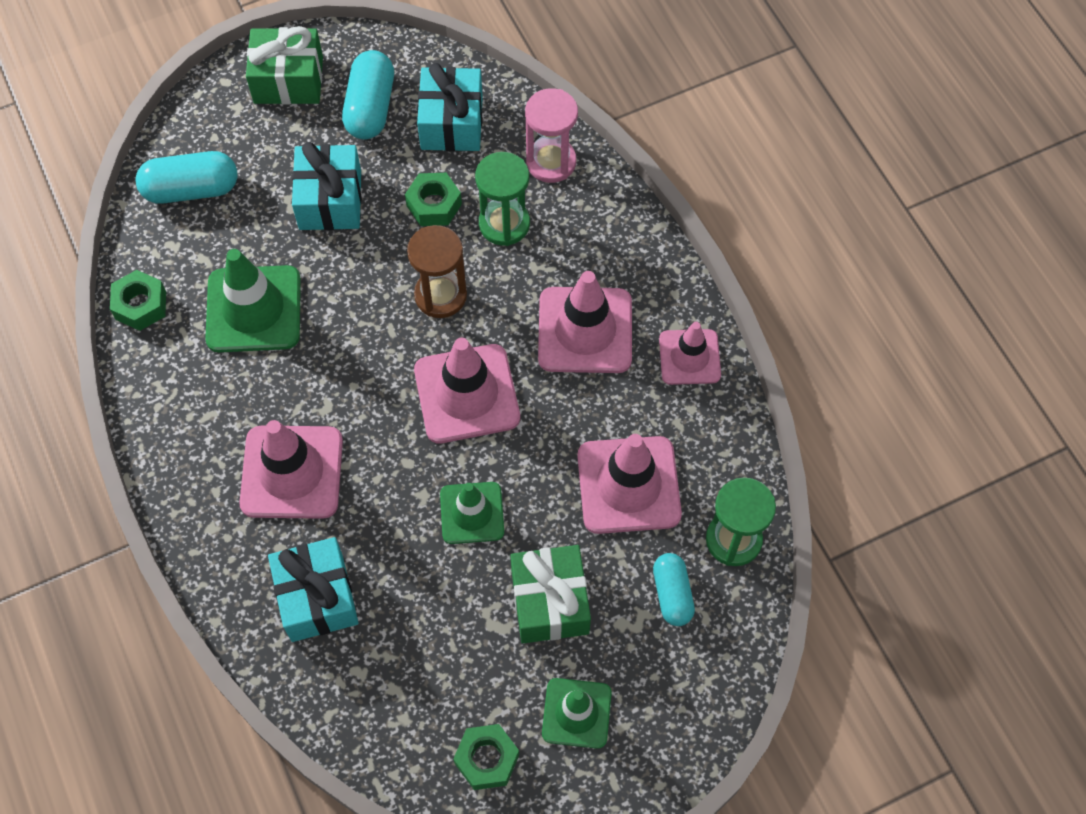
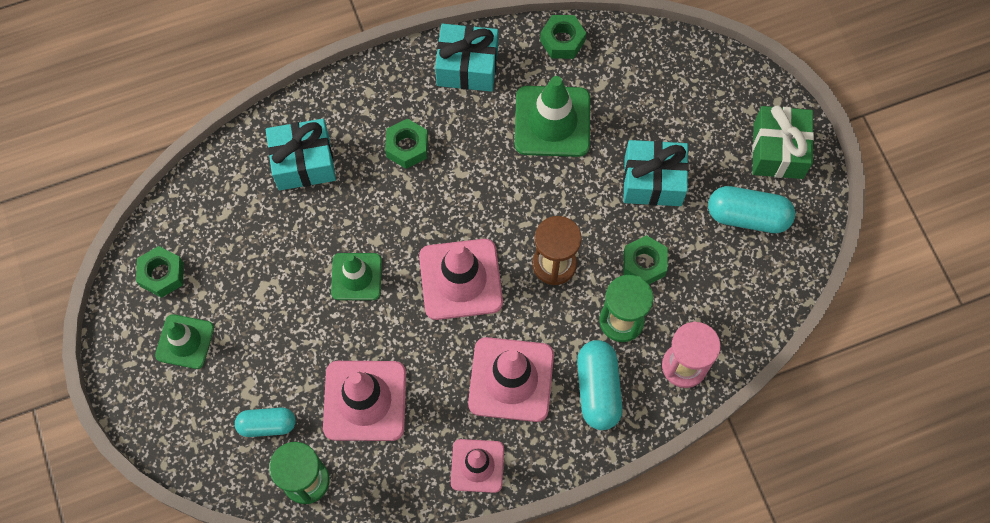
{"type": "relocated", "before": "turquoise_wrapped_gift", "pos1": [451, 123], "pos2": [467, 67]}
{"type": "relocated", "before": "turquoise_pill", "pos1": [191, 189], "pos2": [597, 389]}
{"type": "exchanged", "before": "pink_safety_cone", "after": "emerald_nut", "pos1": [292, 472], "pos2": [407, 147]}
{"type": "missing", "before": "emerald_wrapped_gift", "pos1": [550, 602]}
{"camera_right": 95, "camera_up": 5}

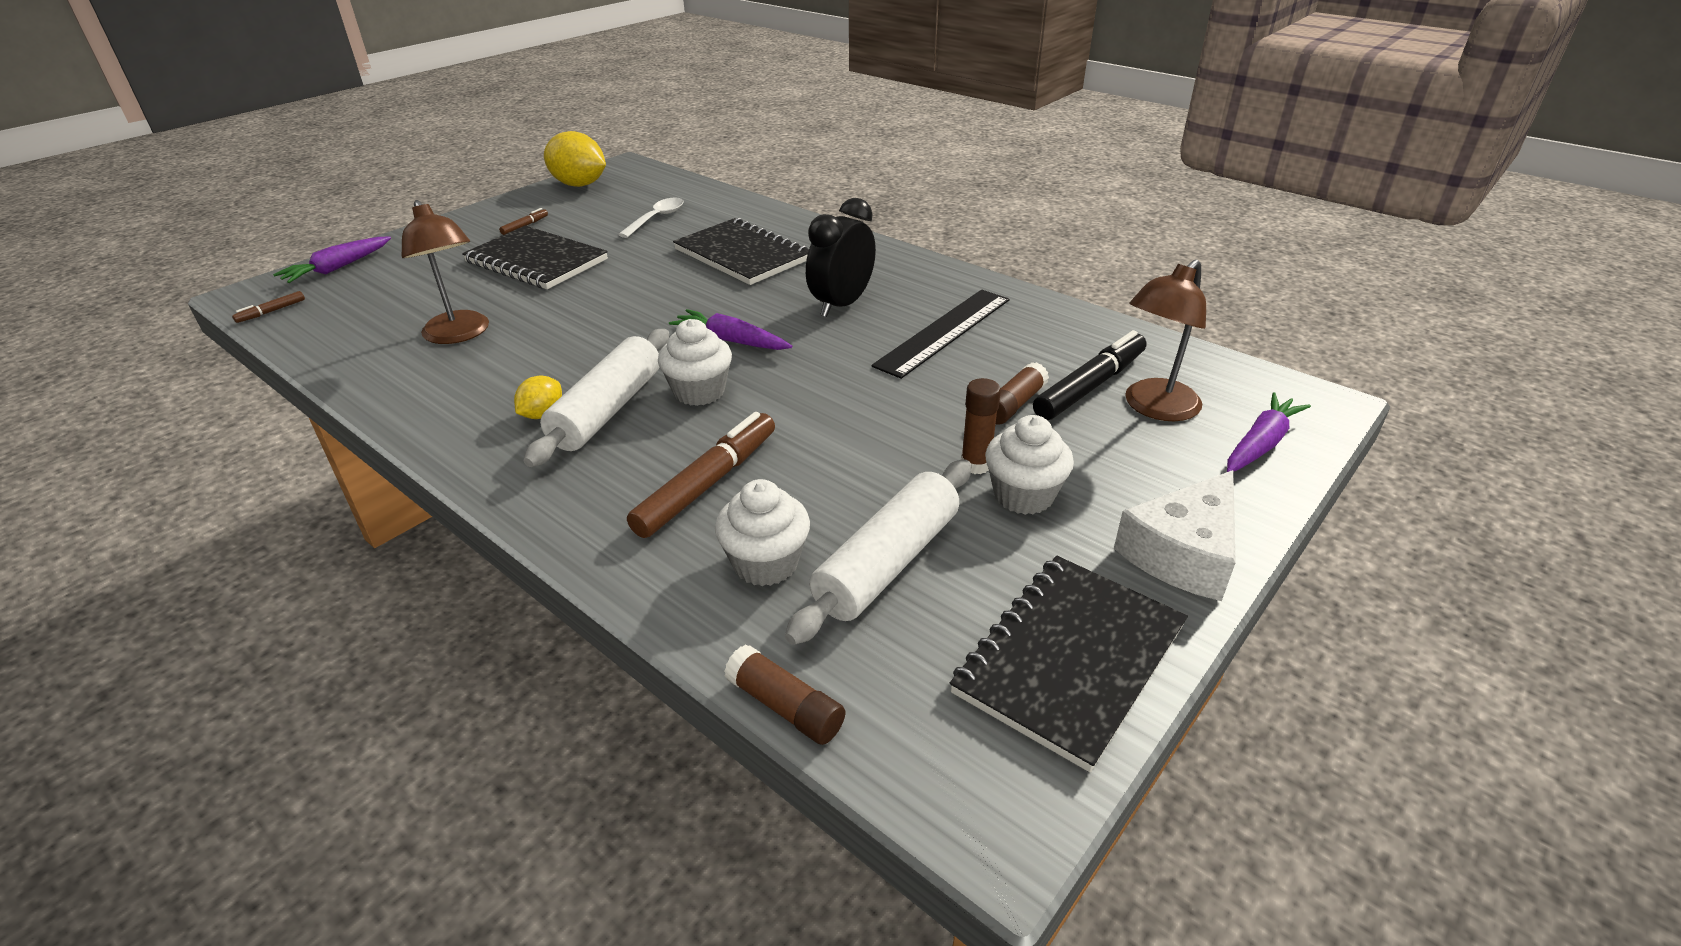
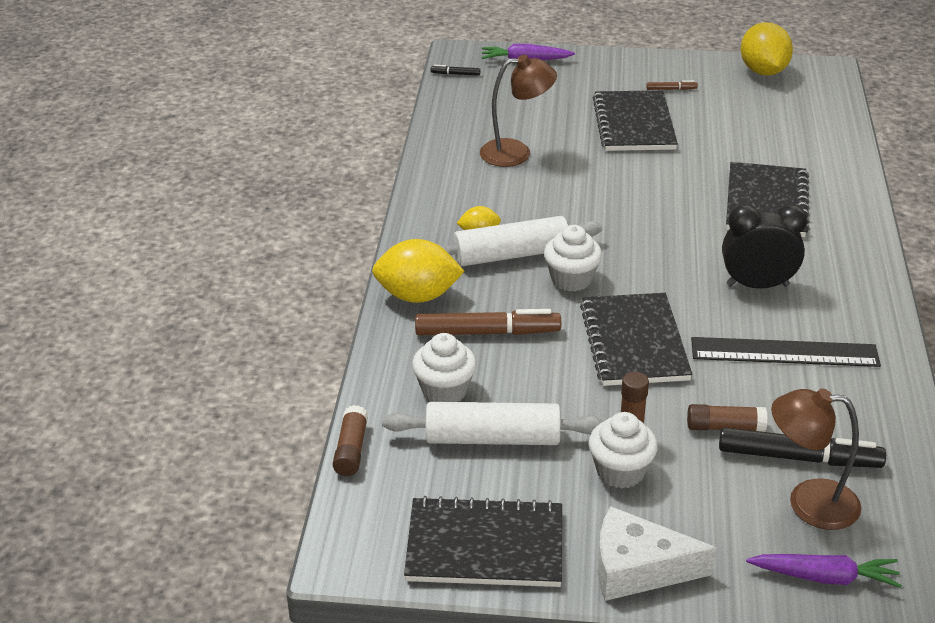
{"type": "missing", "before": "pure_white_teaspoon", "pos1": [656, 219]}
{"type": "spun", "before": "dark_brown_reading_lamp", "pos1": [459, 334], "pos2": [516, 152], "turn": -120}
{"type": "colour", "before": "dark_brown_marker_pen", "after": "jet-black_marker_pen", "pos1": [271, 311], "pos2": [455, 74]}
{"type": "missing", "before": "purple_toy_carrot", "pos1": [731, 341]}
{"type": "appeared", "after": "golden_toy_lemon", "pos2": [417, 296]}
{"type": "appeared", "after": "jet-black_notepad", "pos2": [634, 342]}
{"camera_right": 55, "camera_up": 0}

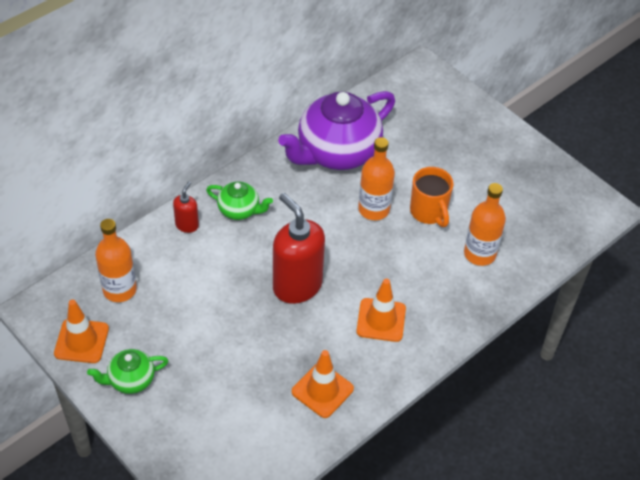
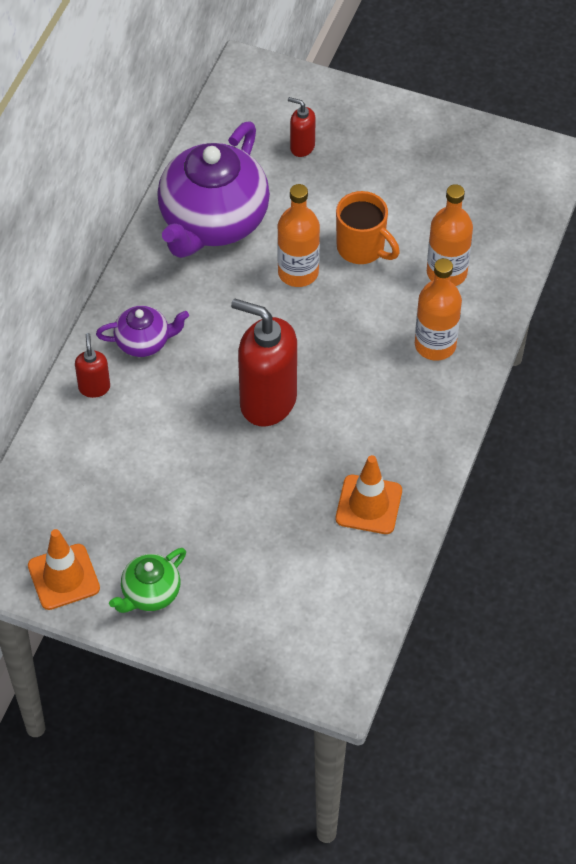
{"type": "colour", "before": "emerald_china_teapot", "after": "purple_china_teapot", "pos1": [239, 210], "pos2": [144, 342]}
{"type": "relocated", "before": "orange_flask", "pos1": [119, 289], "pos2": [435, 345]}
{"type": "missing", "before": "orange_safety_cone", "pos1": [381, 320]}
{"type": "appeared", "after": "scarlet_soap_pump", "pos2": [302, 147]}
{"camera_right": -25, "camera_up": 5}

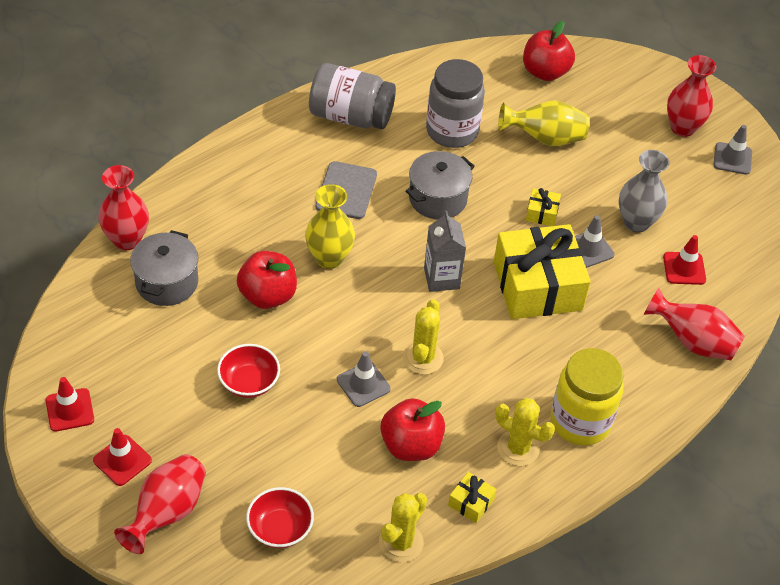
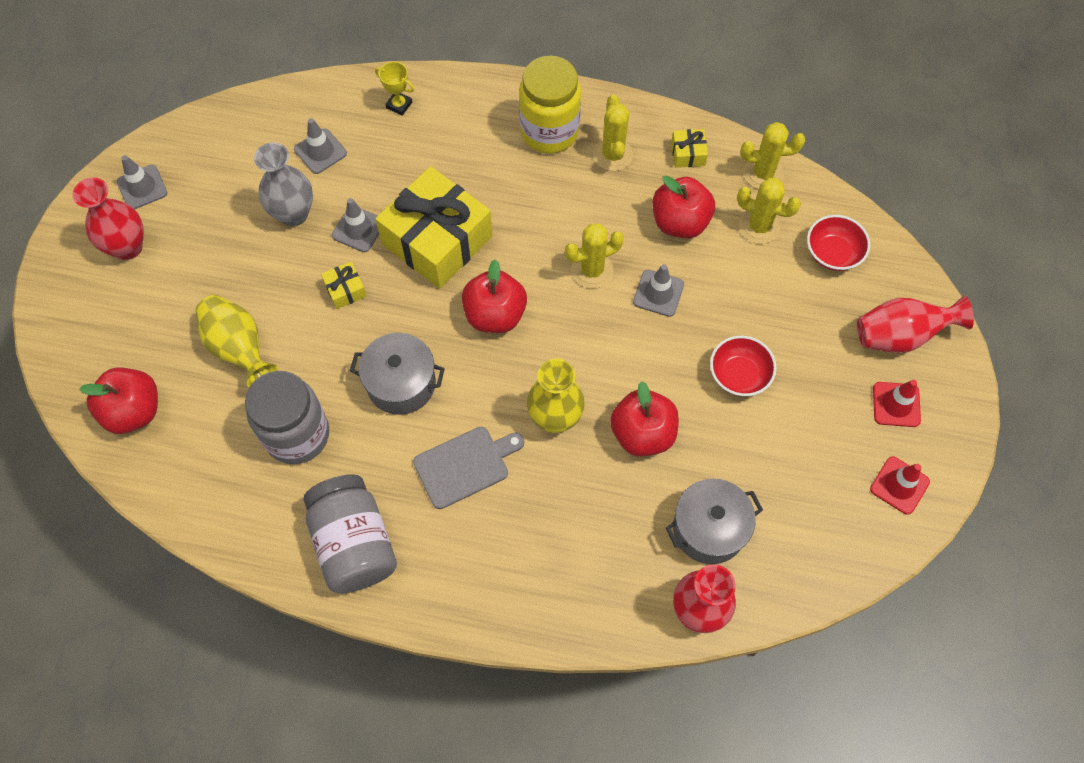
{"type": "exchanged", "before": "grey_carton", "after": "scarlet_apple_fruit", "pos1": [441, 278], "pos2": [495, 315]}
{"type": "colour", "before": "scarlet_safety_cone", "after": "grey_safety_cone", "pos1": [684, 268], "pos2": [320, 151]}
{"type": "exchanged", "before": "scarlet_tall_vase", "after": "golden_prize_cup", "pos1": [693, 342], "pos2": [399, 105]}
{"type": "appeared", "after": "golden_cactus", "pos2": [759, 226]}
{"camera_right": -125, "camera_up": 15}

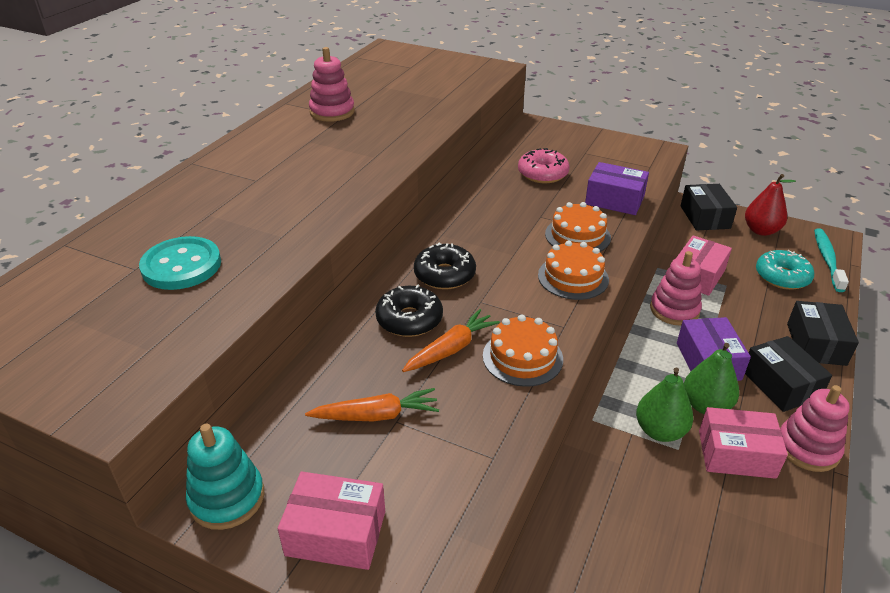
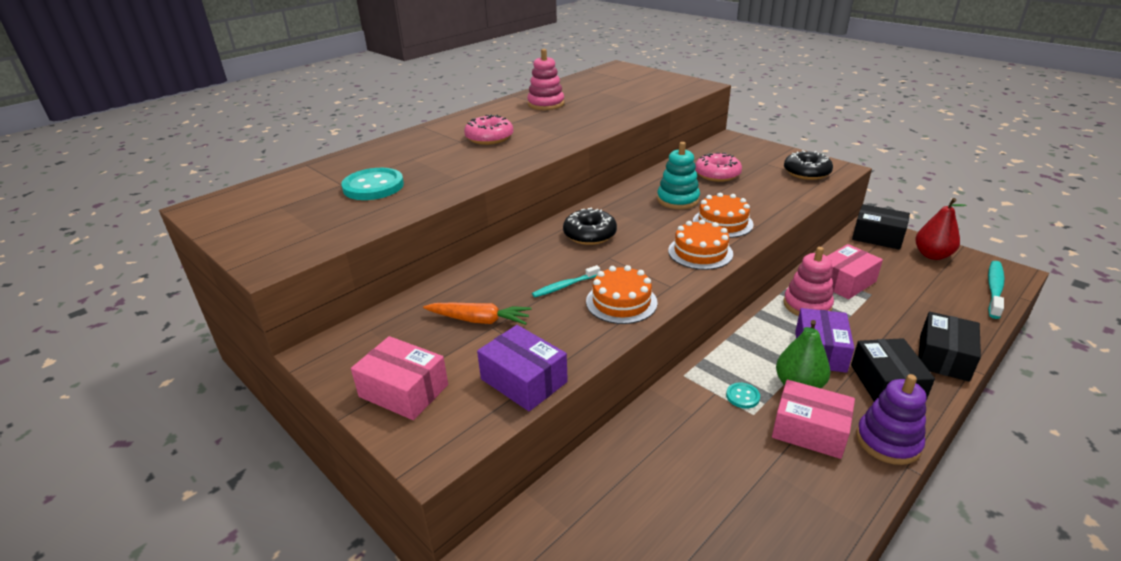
{"type": "relocated", "before": "purple_box", "pos1": [614, 200], "pos2": [524, 380]}
{"type": "spun", "before": "jet-black_box", "pos1": [705, 217], "pos2": [877, 237], "turn": -75}
{"type": "missing", "before": "turquoise_doughnut", "pos1": [782, 277]}
{"type": "relocated", "before": "jet-black_doughnut", "pos1": [409, 319], "pos2": [806, 173]}
{"type": "exchanged", "before": "orange_toy_carrot", "after": "turquoise_dental_brush", "pos1": [451, 349], "pos2": [564, 286]}
{"type": "exchanged", "before": "emerald_pear_fruit", "after": "turquoise_shirt_button", "pos1": [660, 431], "pos2": [742, 396]}
{"type": "colour", "before": "pink_stacking_rings", "after": "purple_stacking_rings", "pos1": [807, 448], "pos2": [888, 441]}
{"type": "relocated", "before": "turquoise_stacking_rings", "pos1": [227, 498], "pos2": [678, 200]}
{"type": "appeared", "after": "pink_doughnut", "pos2": [489, 138]}
{"camera_right": 20, "camera_up": -5}

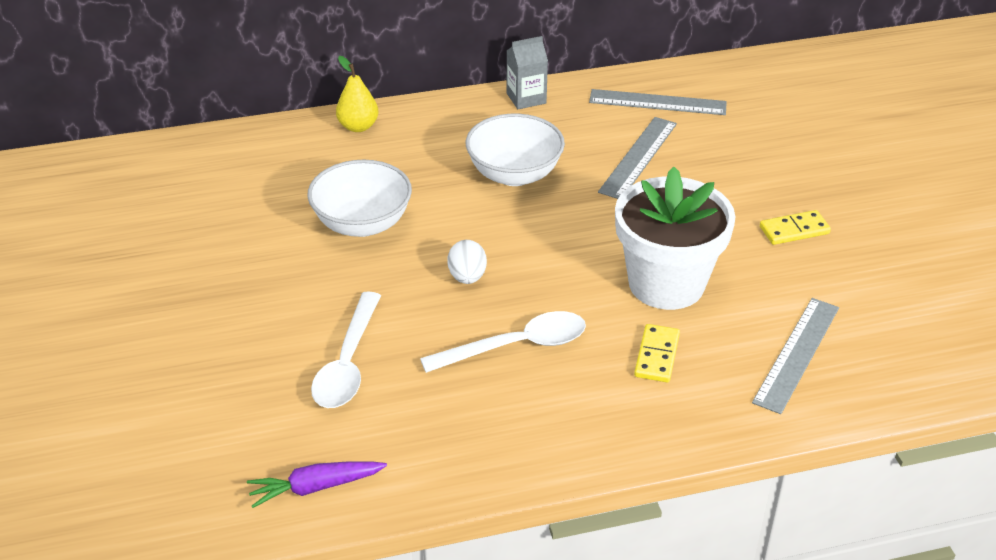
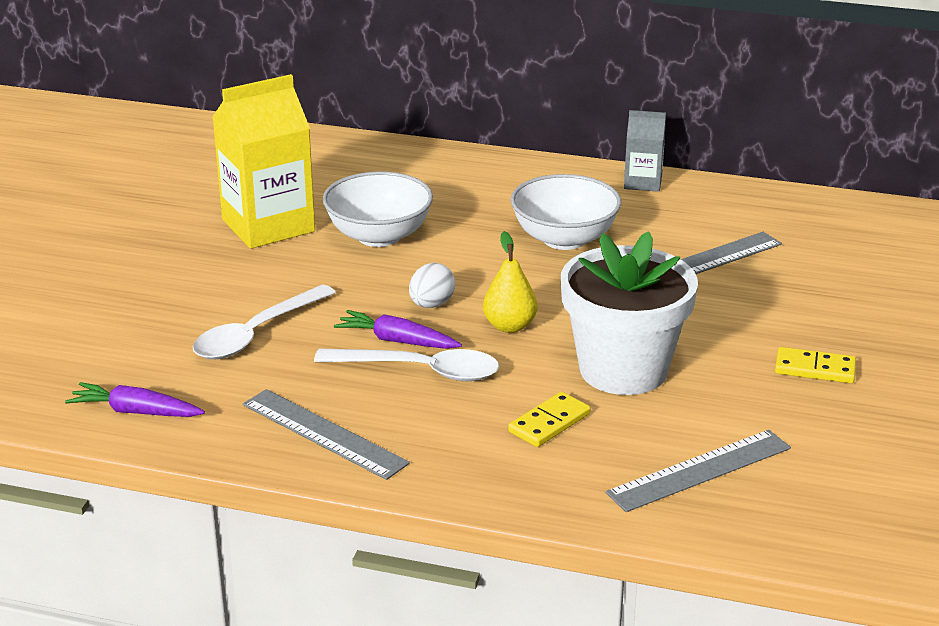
{"type": "relocated", "before": "golden_pear_fruit", "pos1": [358, 126], "pos2": [509, 326]}
{"type": "relocated", "before": "grey_ruler", "pos1": [657, 102], "pos2": [323, 434]}
{"type": "appeared", "after": "golden_carton", "pos2": [268, 225]}
{"type": "appeared", "after": "purple_toy_carrot", "pos2": [397, 341]}
{"camera_right": 30, "camera_up": -10}

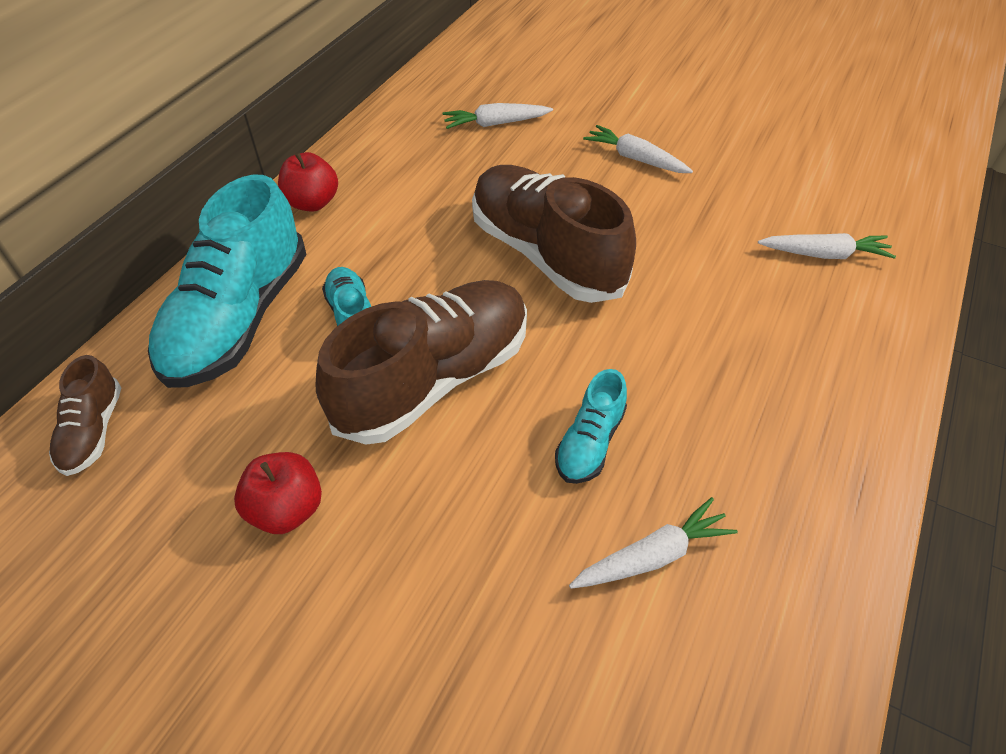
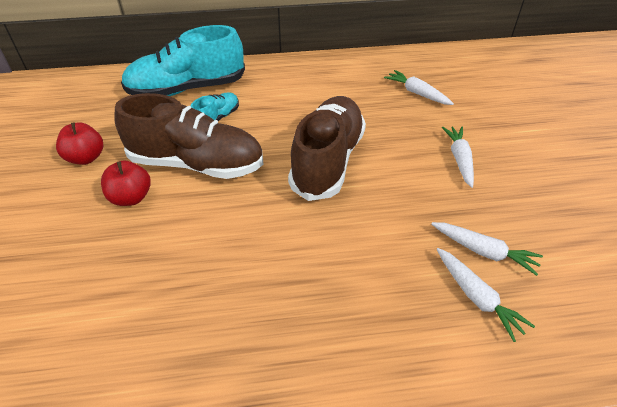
{"type": "relocated", "before": "scarlet_apple_fruit", "pos1": [312, 203], "pos2": [131, 198]}
{"type": "missing", "before": "dark_brown_shoe", "pos1": [93, 431]}
{"type": "missing", "before": "turquoise_shoe", "pos1": [590, 442]}
{"type": "relocated", "before": "pure_white_toy_carrot", "pos1": [652, 556], "pos2": [483, 251]}
{"camera_right": 55, "camera_up": -5}

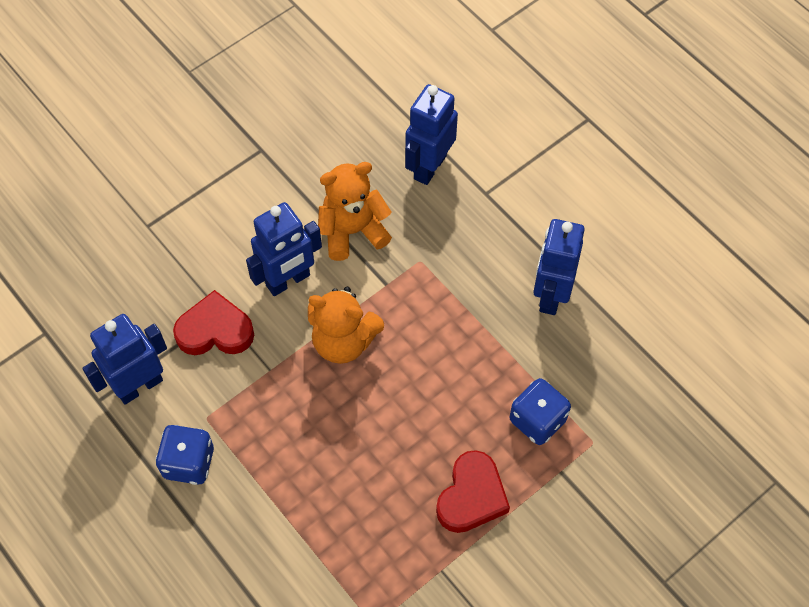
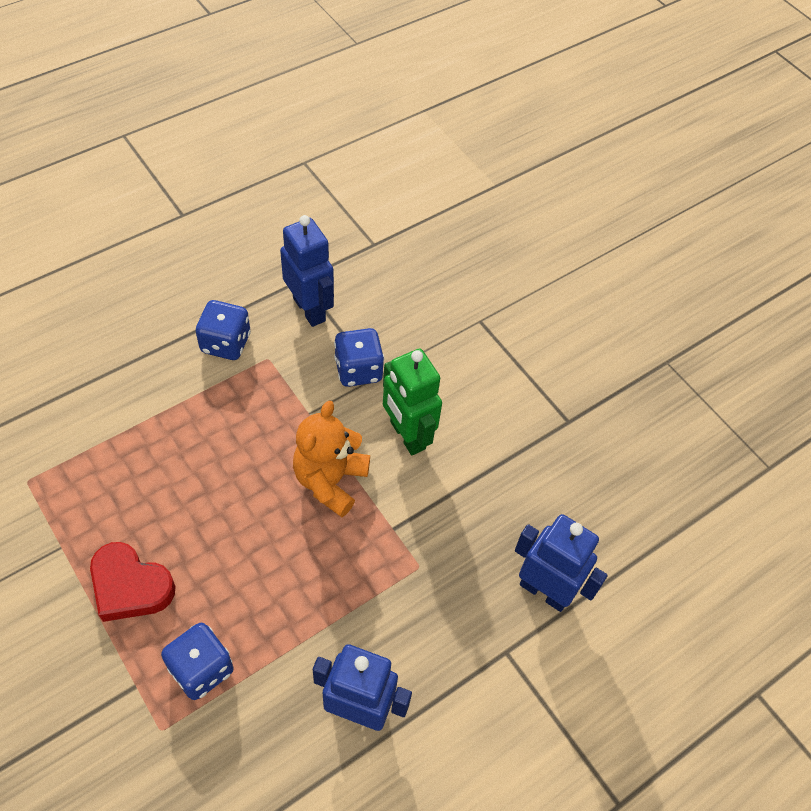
{"type": "missing", "before": "orange_stuffed_bear", "pos1": [352, 231]}
{"type": "colour", "before": "blue_toy_robot", "after": "emerald_toy_robot", "pos1": [288, 281], "pos2": [407, 435]}
{"type": "exchanged", "before": "scarlet_heart_shape", "after": "blue_die", "pos1": [215, 330], "pos2": [358, 370]}
{"camera_right": 90, "camera_up": -5}

